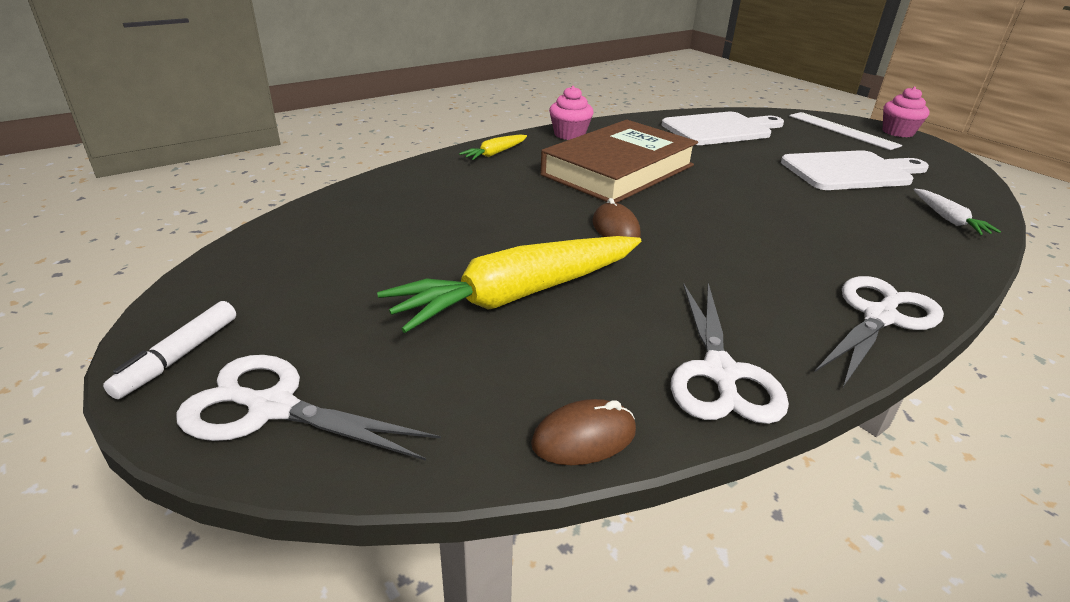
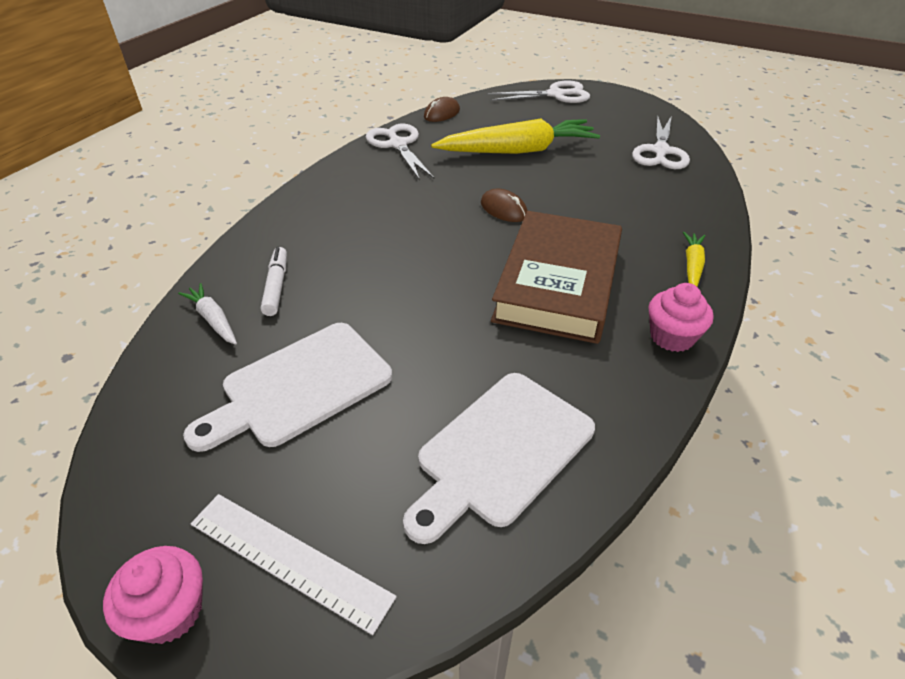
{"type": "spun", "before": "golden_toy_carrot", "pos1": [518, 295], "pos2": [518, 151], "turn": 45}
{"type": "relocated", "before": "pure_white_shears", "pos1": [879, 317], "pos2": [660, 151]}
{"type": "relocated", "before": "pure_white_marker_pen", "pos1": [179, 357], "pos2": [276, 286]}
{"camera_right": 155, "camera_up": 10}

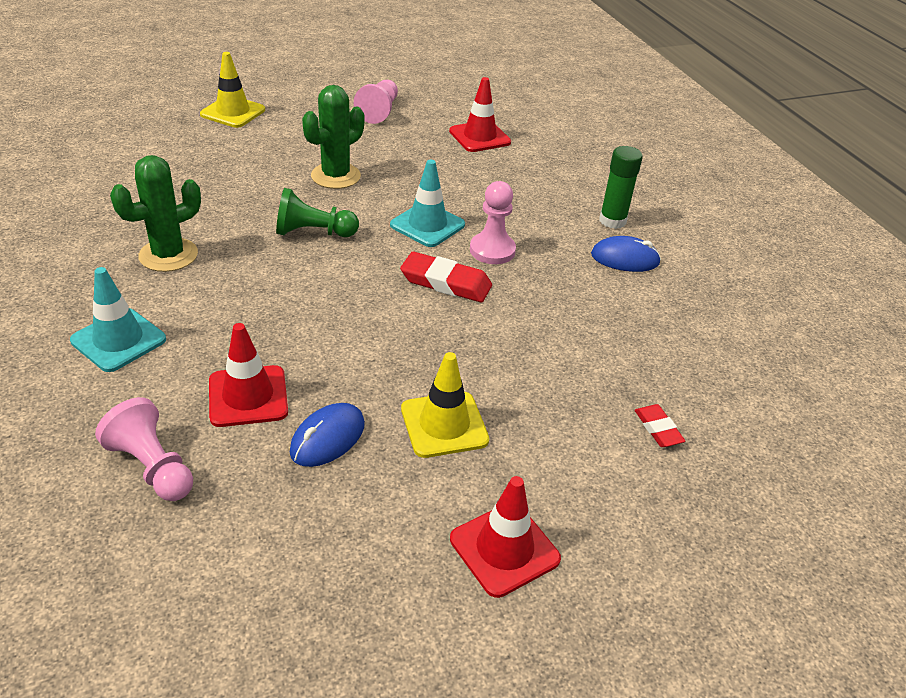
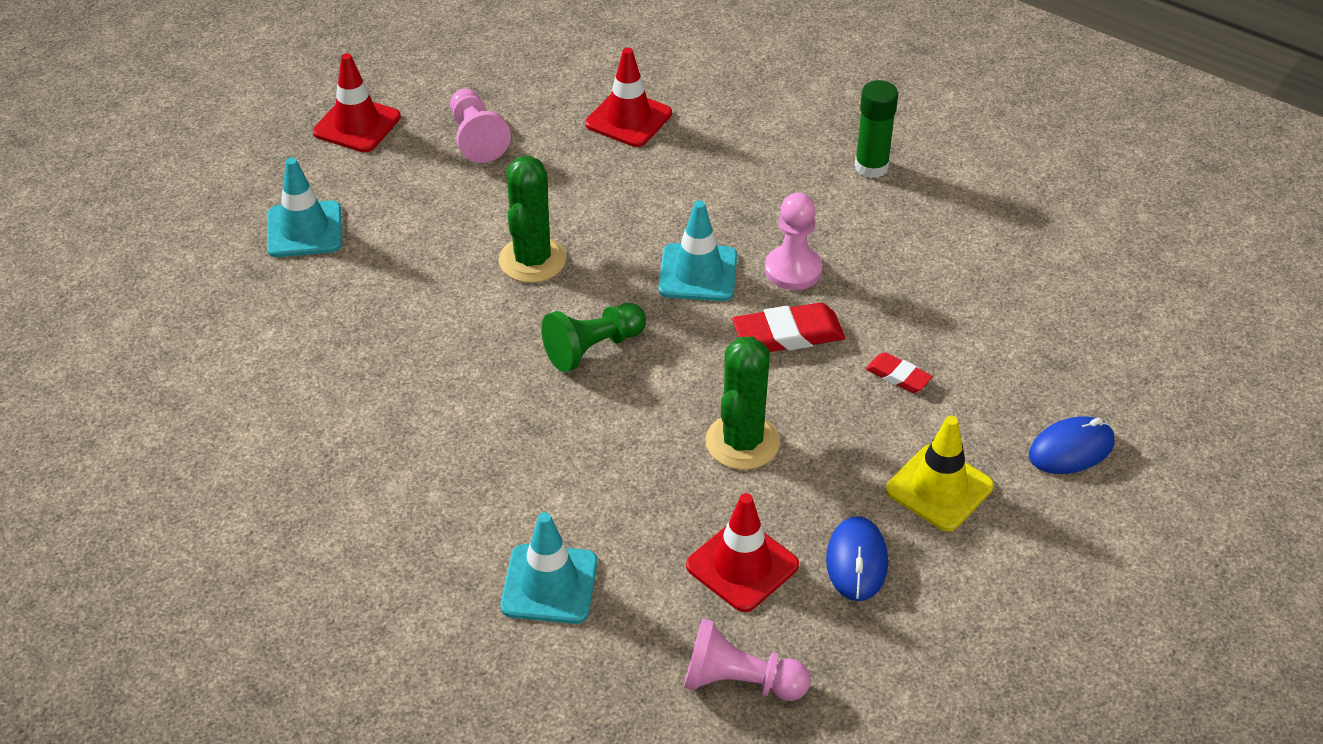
{"type": "colour", "before": "golden_safety_cone", "after": "turquoise_safety_cone", "pos1": [233, 112], "pos2": [304, 230]}
{"type": "relocated", "before": "emerald_cactus", "pos1": [168, 255], "pos2": [742, 442]}
{"type": "relocated", "before": "blue_PC_mouse", "pos1": [625, 259], "pos2": [1071, 449]}
{"type": "relocated", "before": "scarlet_eraser", "pos1": [658, 429], "pos2": [898, 376]}
{"type": "relocated", "before": "scarlet_safety_cone", "pos1": [504, 549], "pos2": [357, 125]}
{"camera_right": -30, "camera_up": 5}

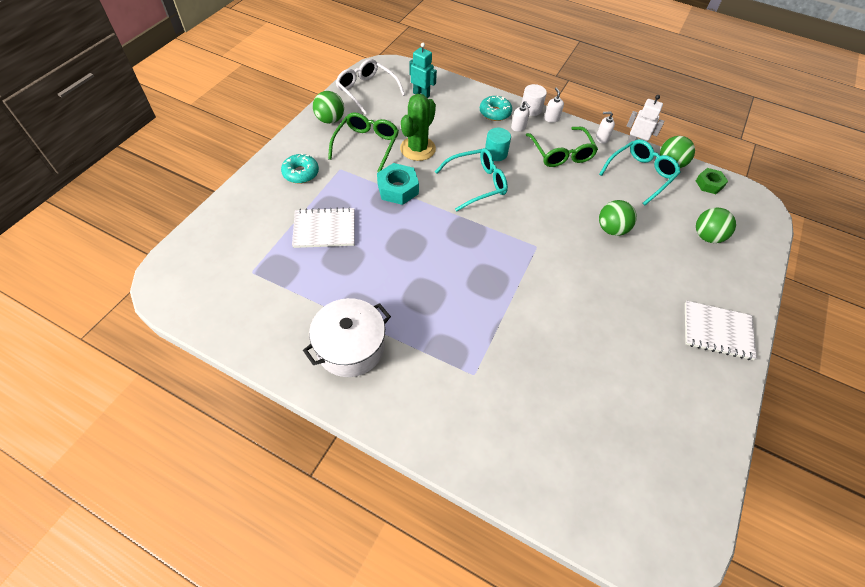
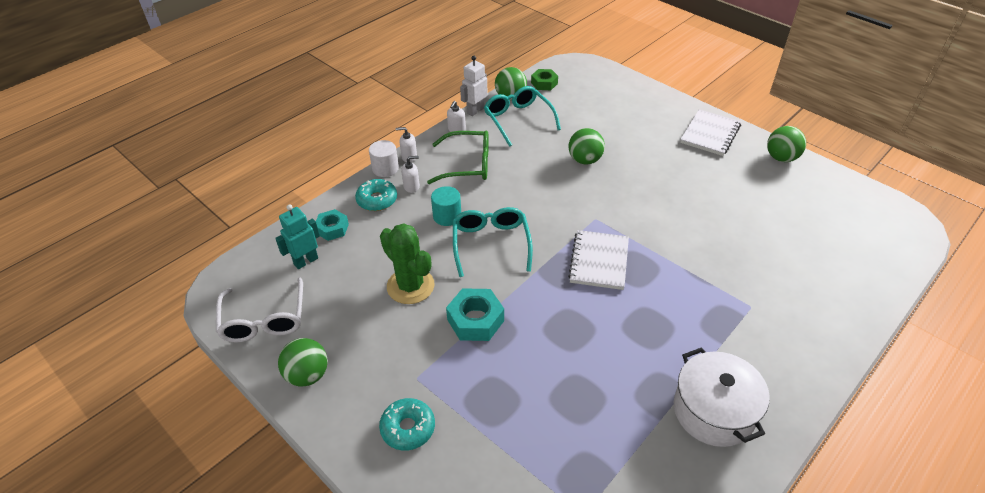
{"type": "spun", "before": "pure_white_eyeglasses", "pos1": [366, 90], "pos2": [264, 320], "turn": -75}
{"type": "missing", "before": "emerald_eyeglasses", "pos1": [367, 145]}
{"type": "relocated", "before": "pure_white_notepad", "pos1": [324, 229], "pos2": [599, 261]}
{"type": "relocated", "before": "emerald_sphere", "pos1": [707, 236], "pos2": [781, 158]}
{"type": "appeared", "after": "turquoise_nut", "pos2": [332, 228]}
{"camera_right": -70, "camera_up": -10}

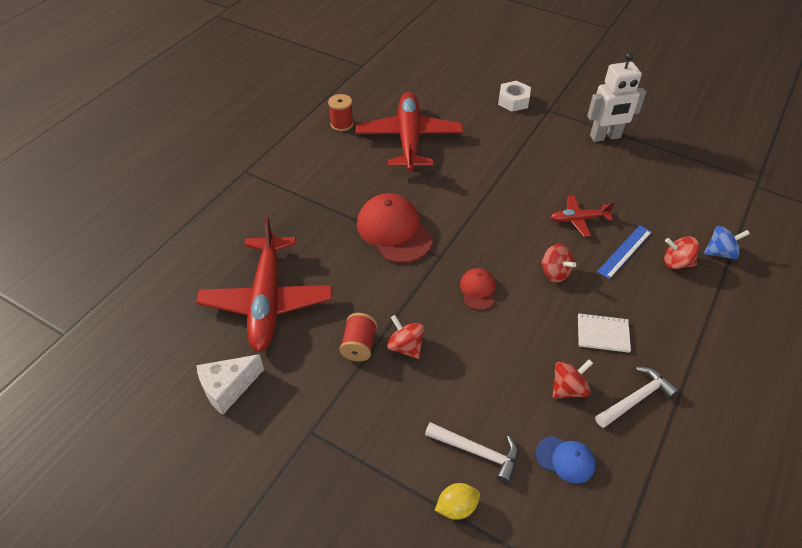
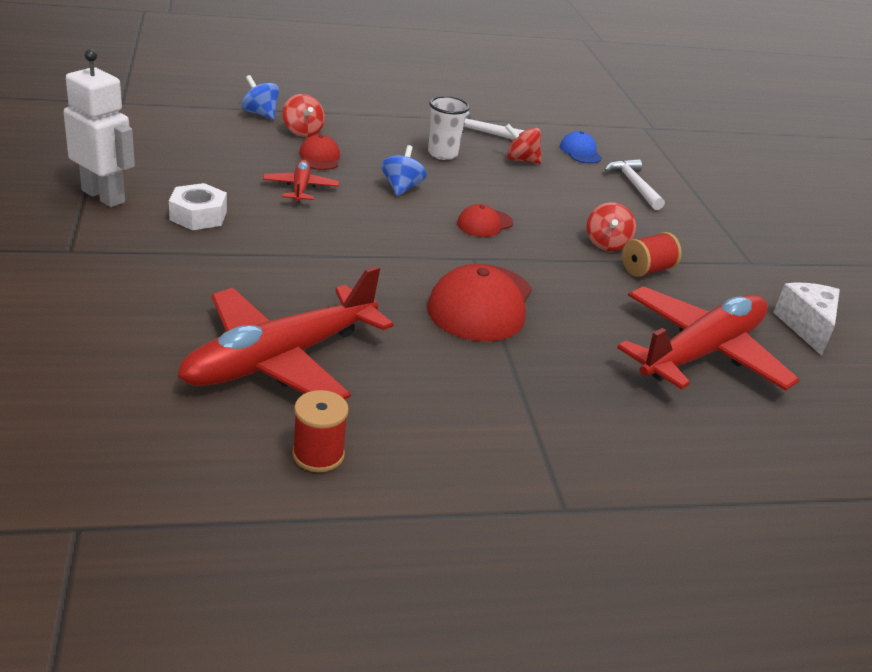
{"type": "relocated", "before": "pure_white_nut", "pos1": [513, 101], "pos2": [198, 216]}
{"type": "spun", "before": "scarlet_aeroplane", "pos1": [578, 219], "pos2": [300, 188], "turn": -135}
{"type": "exchanged", "before": "blue_ruler", "after": "scarlet_peaked_cap", "pos1": [624, 251], "pos2": [320, 157]}
{"type": "colour", "before": "scarlet_spinning_top", "after": "blue_spinning_top", "pos1": [554, 273], "pos2": [401, 188]}
{"type": "exchanged", "before": "pure_white_notepad", "after": "pure_white_cup", "pos1": [603, 334], "pos2": [442, 154]}
{"type": "spun", "before": "pure_white_cheese_wedge", "pos1": [228, 388], "pos2": [806, 327], "turn": -105}
{"type": "missing", "before": "golden_toy_lemon", "pos1": [456, 507]}
{"camera_right": -135, "camera_up": -15}

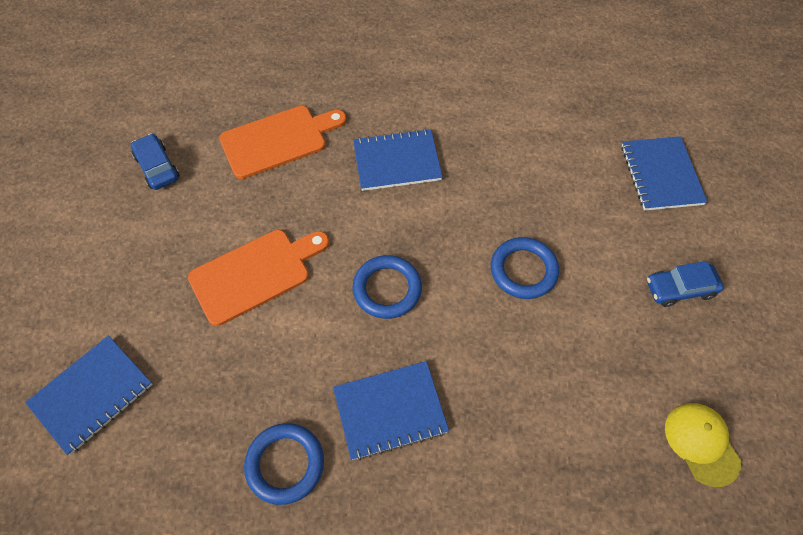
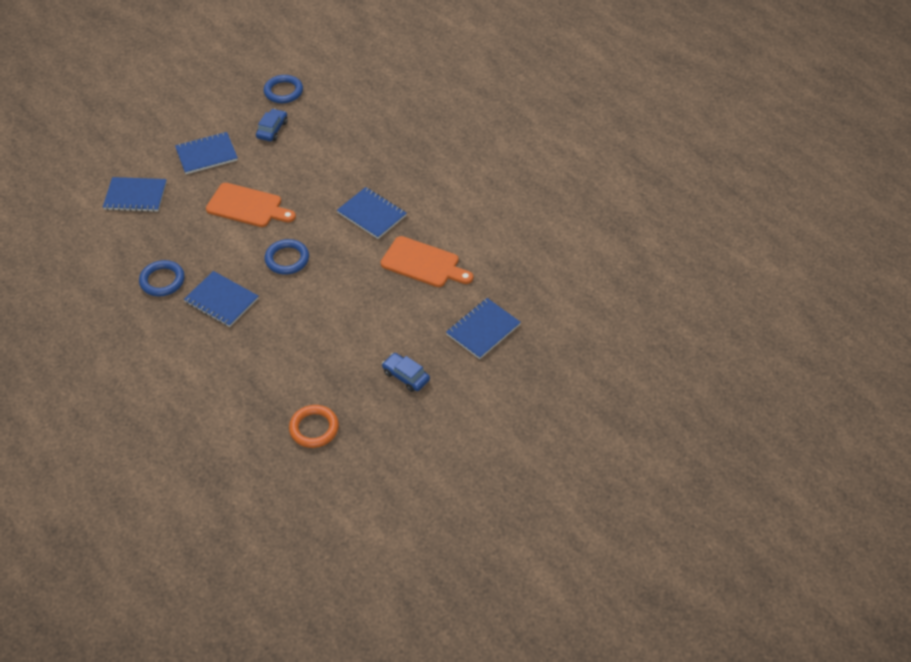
{"type": "relocated", "before": "orange_chopping_board", "pos1": [278, 140], "pos2": [423, 263]}
{"type": "relocated", "before": "blue_torus", "pos1": [523, 270], "pos2": [283, 91]}
{"type": "exchanged", "before": "golden_peaked_cap", "after": "orange_torus", "pos1": [701, 443], "pos2": [314, 428]}
{"type": "appeared", "after": "blue_notepad", "pos2": [206, 154]}
{"camera_right": 50, "camera_up": -10}

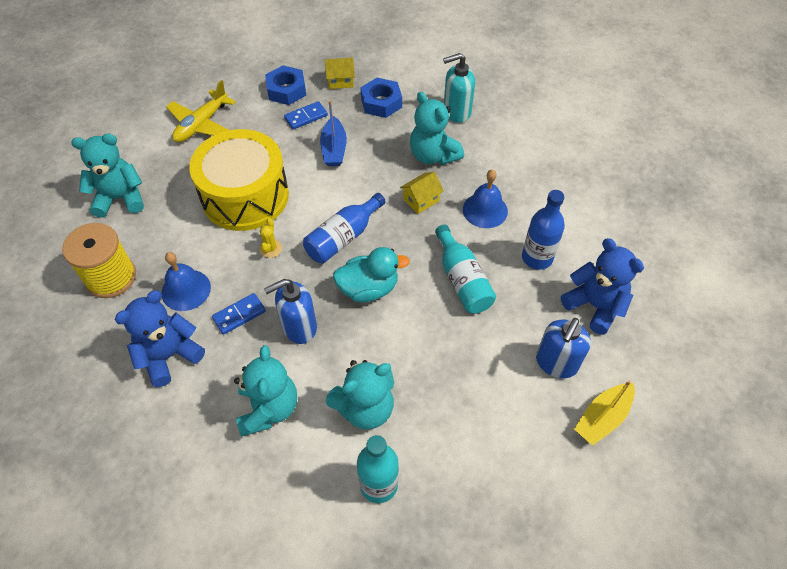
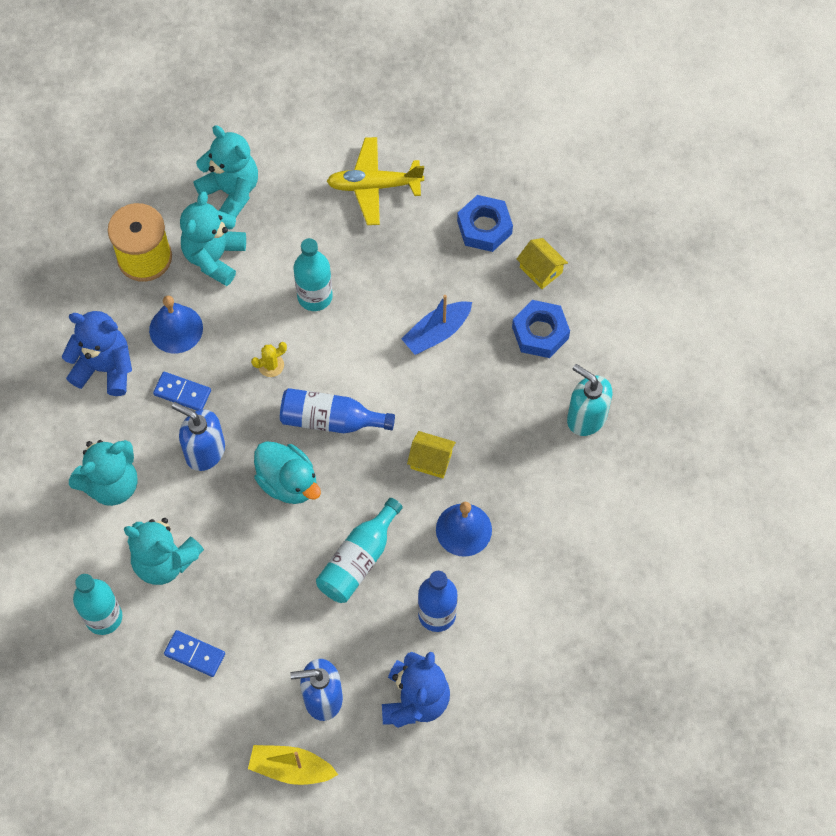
{"type": "relocated", "before": "turquoise_stuffed_bear", "pos1": [433, 155], "pos2": [214, 257]}
{"type": "relocated", "before": "blue_domino", "pos1": [306, 117], "pos2": [194, 654]}
{"type": "exchanged", "before": "golden_toy_drum", "after": "turquoise_flask", "pos1": [245, 196], "pos2": [315, 296]}
{"camera_right": 55, "camera_up": 10}

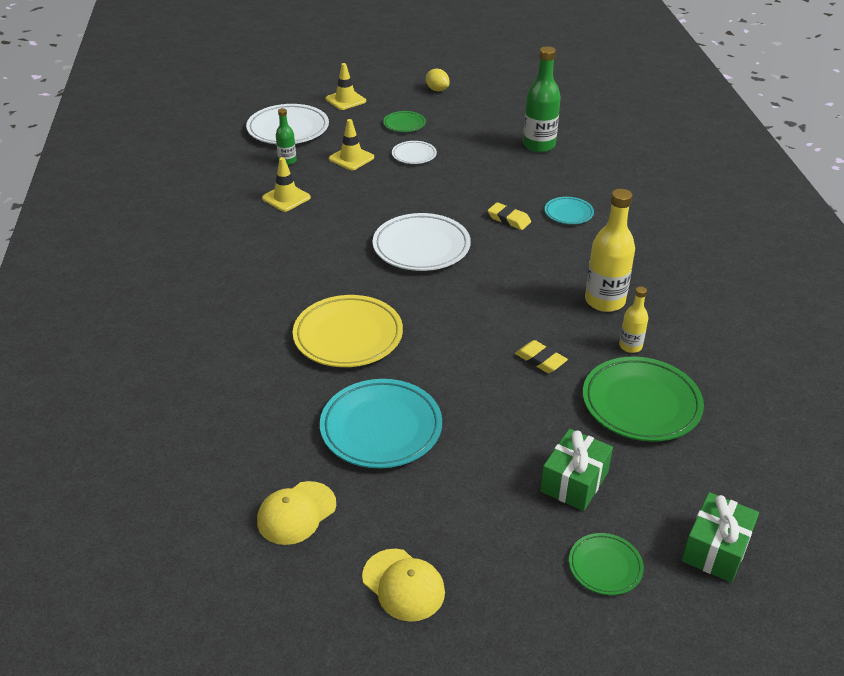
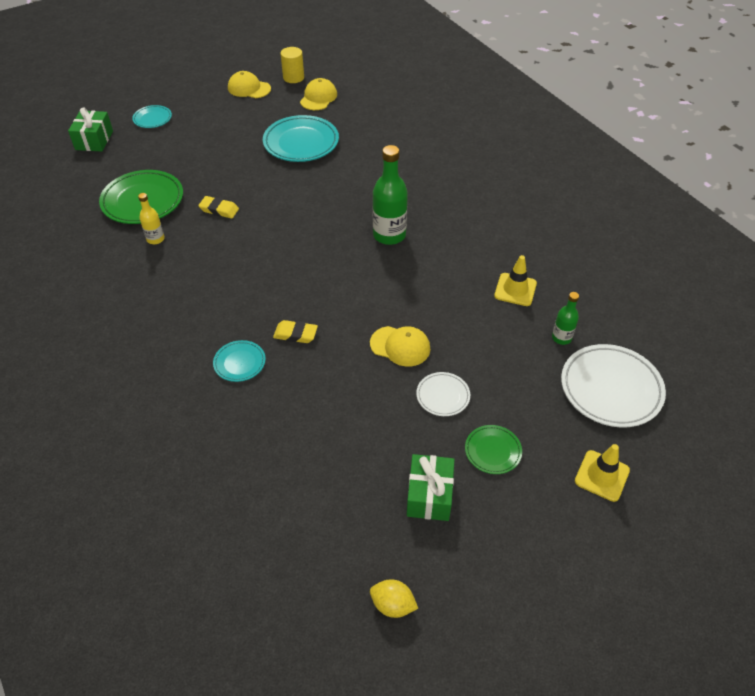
{"type": "relocated", "before": "emerald_flask", "pos1": [539, 145], "pos2": [389, 235]}
{"type": "relocated", "before": "golden_toy_lemon", "pos1": [437, 90], "pos2": [393, 605]}
{"type": "missing", "before": "golden_safety_cone", "pos1": [351, 158]}
{"type": "missing", "before": "golden_flask", "pos1": [605, 301]}
{"type": "missing", "before": "pure_white_flat_dish", "pos1": [421, 247]}
{"type": "missing", "before": "golden_flat_dish", "pos1": [348, 336]}
{"type": "relocated", "before": "emerald_wrapped_gift", "pos1": [574, 482], "pos2": [429, 495]}
{"type": "colour", "before": "emerald_flat_dish", "after": "turquoise_flat_dish", "pos1": [605, 566], "pos2": [152, 119]}
{"type": "appeared", "after": "golden_cylinder", "pos2": [293, 77]}
{"type": "appeared", "after": "golden_peaked_cap", "pos2": [400, 346]}
{"camera_right": 155, "camera_up": 10}

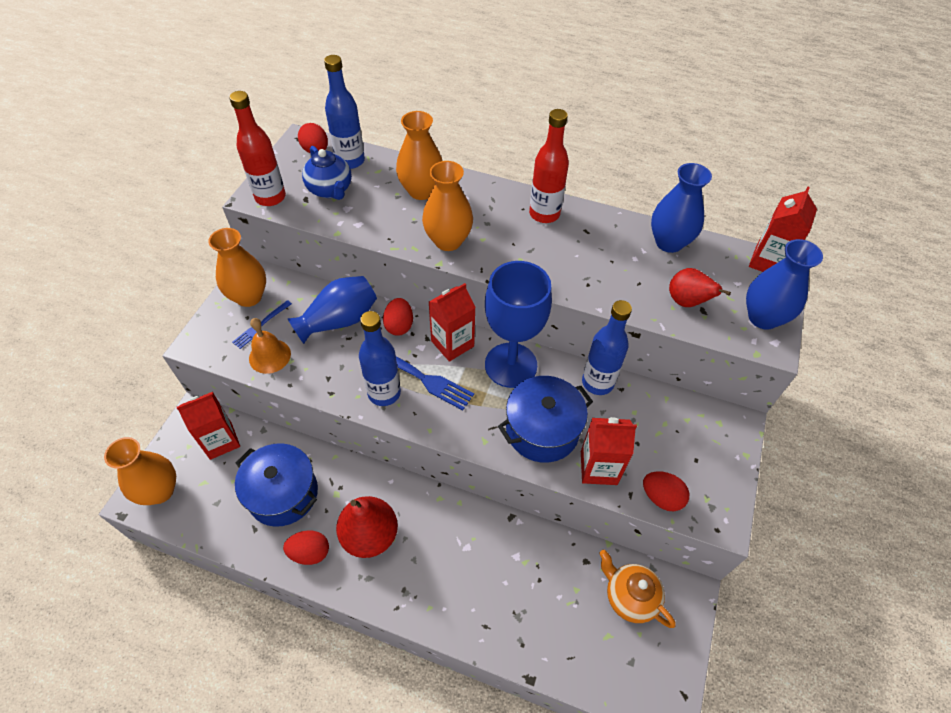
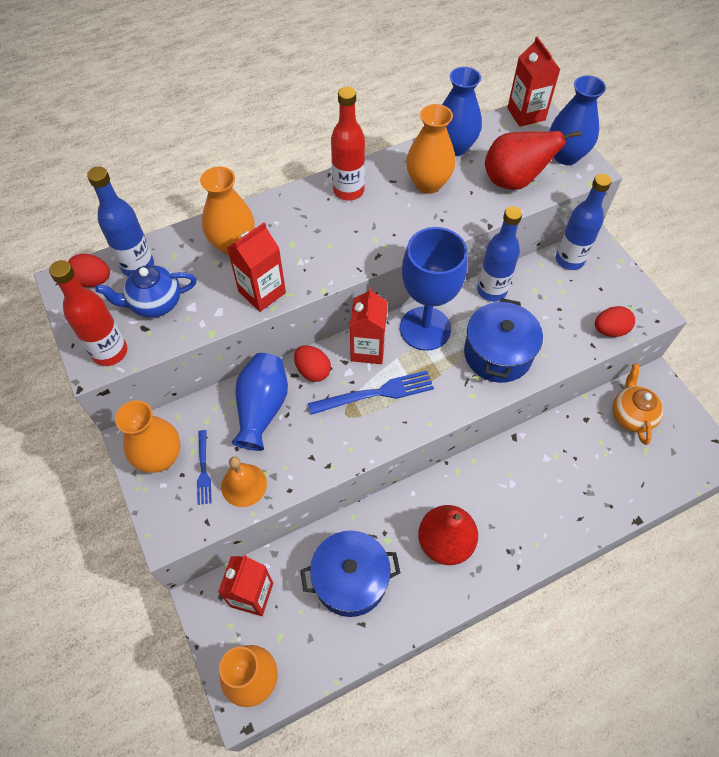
{"type": "spun", "before": "blue_china_teapot", "pos1": [330, 190], "pos2": [155, 303], "turn": 150}
{"type": "relocated", "before": "orange_tall_vase", "pos1": [448, 241], "pos2": [428, 184]}
{"type": "size", "before": "scarlet_pear_fruit", "pos1": [687, 302], "pos2": [514, 181], "scale": 1.56}
{"type": "relocated", "before": "blue_flask", "pos1": [384, 393], "pos2": [569, 260]}
{"type": "relocated", "before": "scarlet_carton", "pos1": [598, 468], "pos2": [262, 292]}
{"type": "missing", "before": "scarlet_toy_egg", "pos1": [310, 552]}
{"type": "spun", "before": "orange_china_teapot", "pos1": [629, 597], "pos2": [631, 415], "turn": 90}
{"camera_right": -45, "camera_up": 5}

